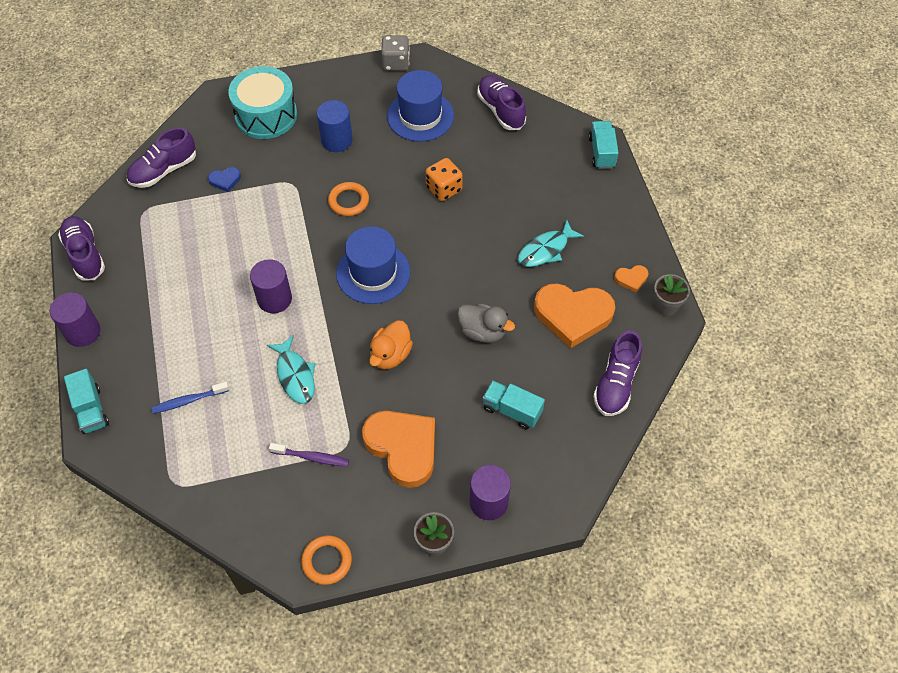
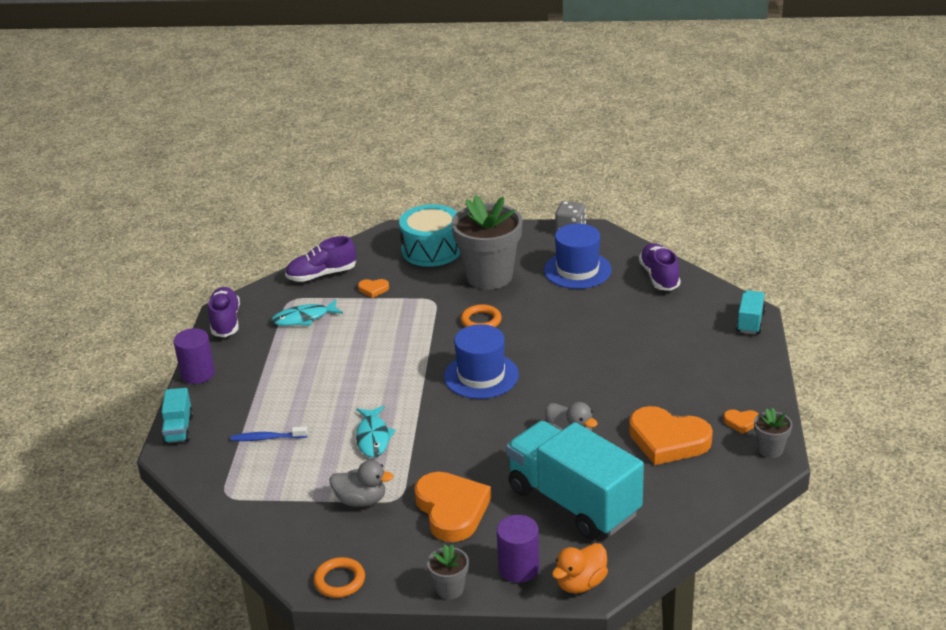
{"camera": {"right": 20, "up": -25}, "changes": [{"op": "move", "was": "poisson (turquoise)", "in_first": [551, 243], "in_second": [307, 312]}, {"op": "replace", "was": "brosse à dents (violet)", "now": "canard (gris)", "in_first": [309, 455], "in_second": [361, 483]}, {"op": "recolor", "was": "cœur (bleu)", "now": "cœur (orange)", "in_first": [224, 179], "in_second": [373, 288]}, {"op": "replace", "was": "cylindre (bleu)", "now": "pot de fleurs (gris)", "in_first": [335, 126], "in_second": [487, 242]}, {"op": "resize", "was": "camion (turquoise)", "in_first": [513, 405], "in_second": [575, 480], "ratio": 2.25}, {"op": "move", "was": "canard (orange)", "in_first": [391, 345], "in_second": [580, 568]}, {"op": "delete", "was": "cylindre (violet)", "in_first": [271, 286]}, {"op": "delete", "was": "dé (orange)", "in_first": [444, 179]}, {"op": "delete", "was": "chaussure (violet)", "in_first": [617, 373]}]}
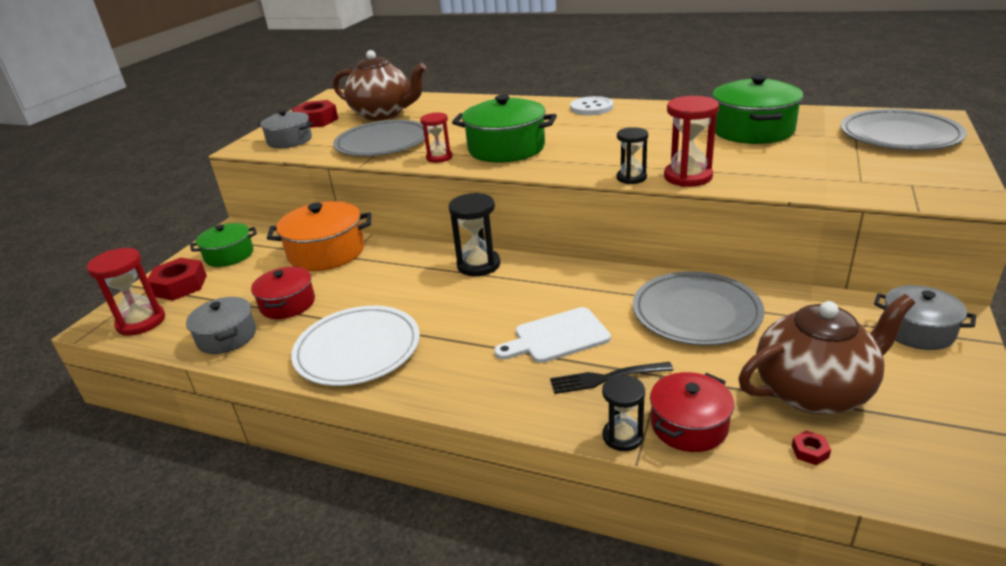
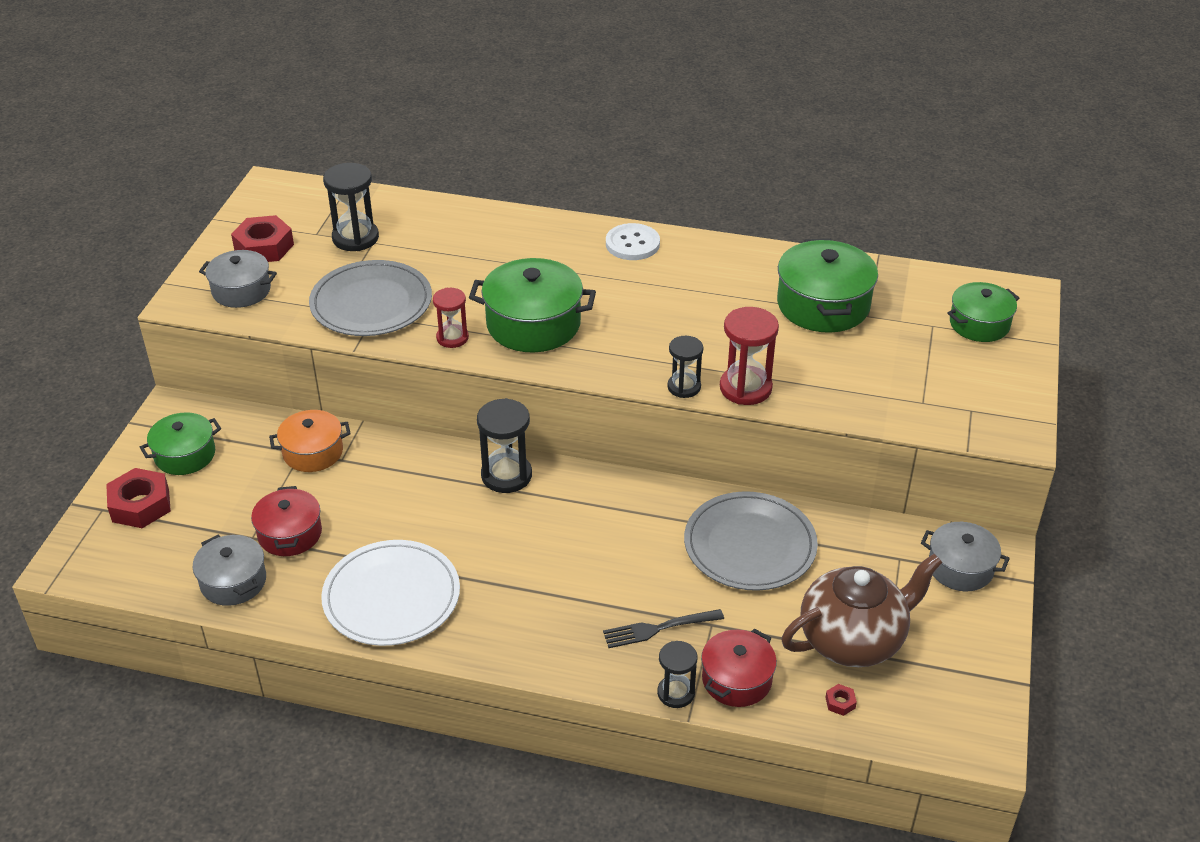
{"camera": {"right": -10, "up": 10}, "changes": [{"op": "resize", "was": "marmite (orange)", "in_first": [319, 236], "in_second": [310, 441], "ratio": 0.64}, {"op": "replace", "was": "théière (marron)", "now": "sablier (noir)", "in_first": [379, 85], "in_second": [351, 207]}, {"op": "replace", "was": "assiette (gris)", "now": "marmite (vert)", "in_first": [903, 129], "in_second": [983, 312]}, {"op": "delete", "was": "sablier (rouge)", "in_first": [126, 292]}, {"op": "delete", "was": "planche à découper (blanc)", "in_first": [552, 335]}]}
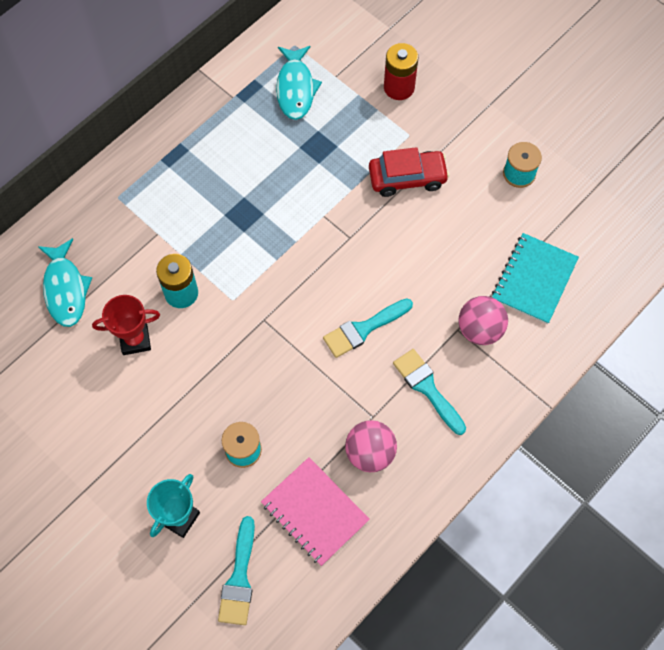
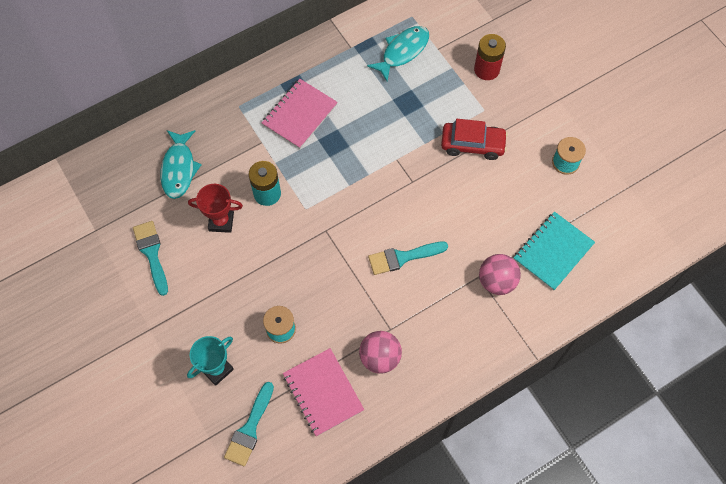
{"camera": {"right": 15, "up": 0}, "changes": [{"op": "move", "was": "pinceau (turquoise)", "in_first": [429, 392], "in_second": [150, 258]}, {"op": "insert", "now": "carnet (rose)", "in_second": [300, 114]}, {"op": "rotate", "was": "poisson (turquoise)", "in_first": [299, 83], "in_second": [398, 53], "clockwise": -150}]}
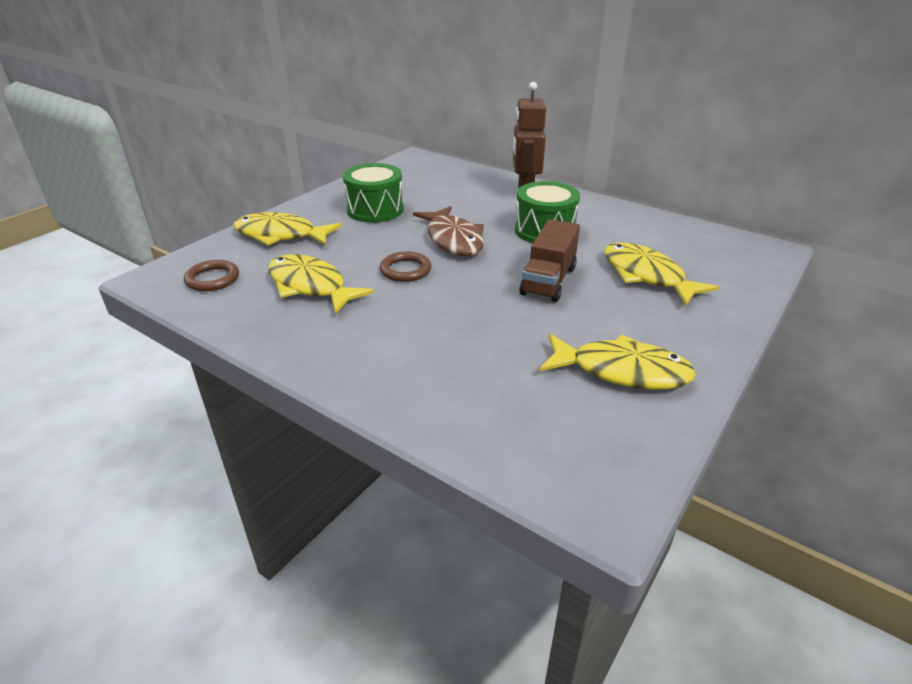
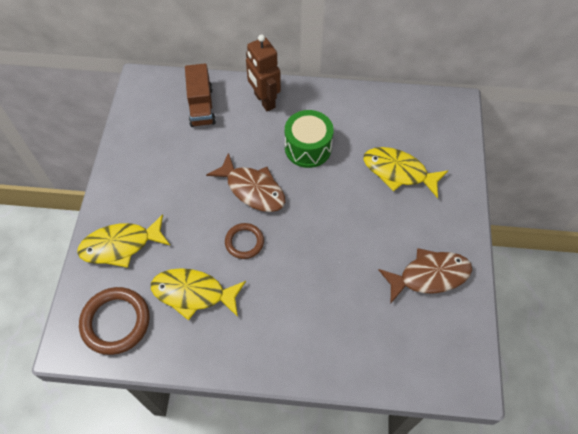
{"camera": {"right": -30, "up": 25}, "changes": [{"op": "resize", "was": "anneau (marron)", "in_first": [211, 275], "in_second": [114, 321], "ratio": 1.65}, {"op": "move", "was": "camion (marron)", "in_first": [549, 260], "in_second": [200, 95]}, {"op": "recolor", "was": "poisson (jaune)", "now": "poisson (marron)", "in_first": [618, 362], "in_second": [425, 275]}, {"op": "delete", "was": "tambour (vert)", "in_first": [373, 192]}]}
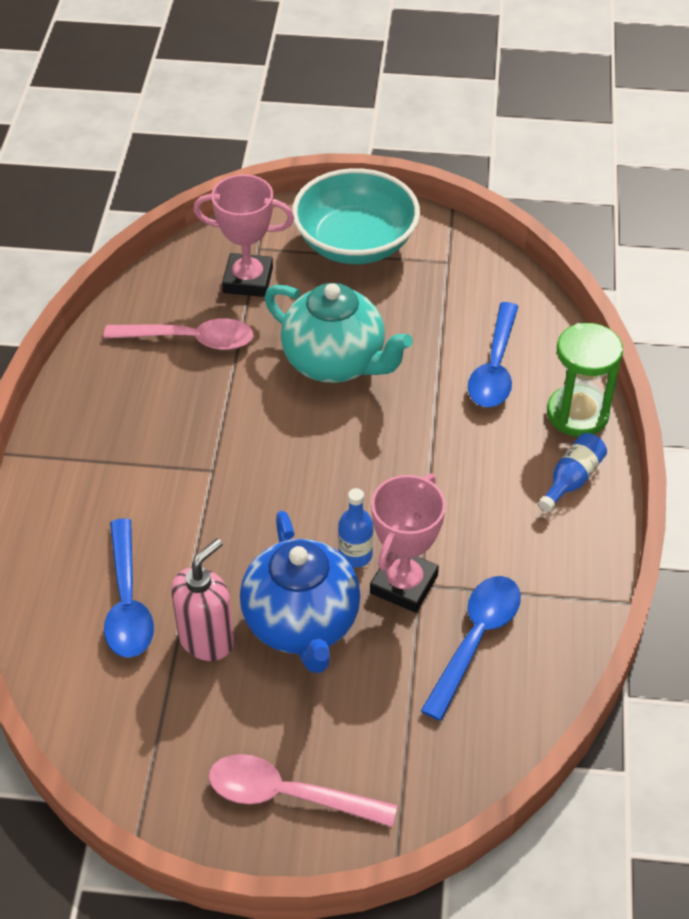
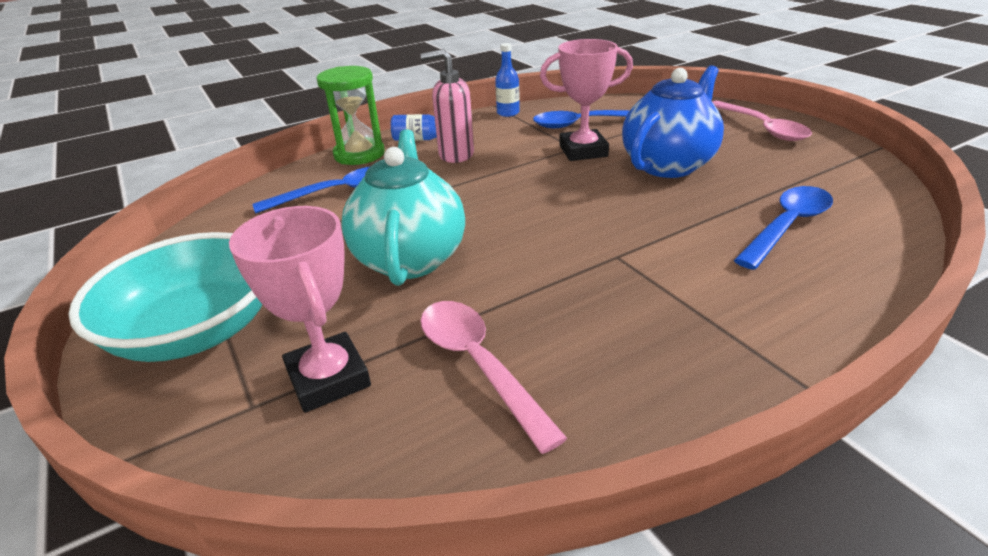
{"camera": {"right": -125, "up": -15}, "changes": [{"op": "move", "was": "distributeur de savon (rose)", "in_first": [202, 599], "in_second": [447, 106]}, {"op": "move", "was": "bouteille (bleu)", "in_first": [356, 528], "in_second": [507, 80]}]}
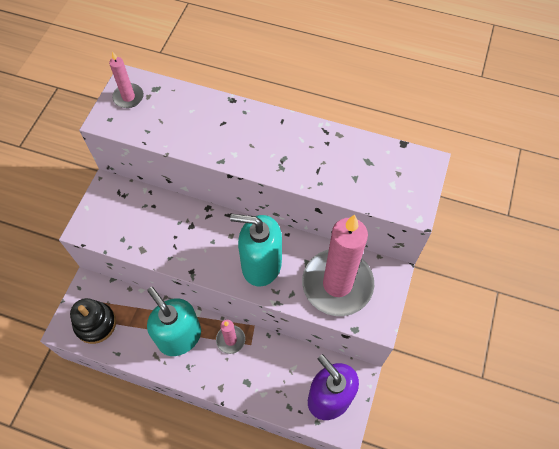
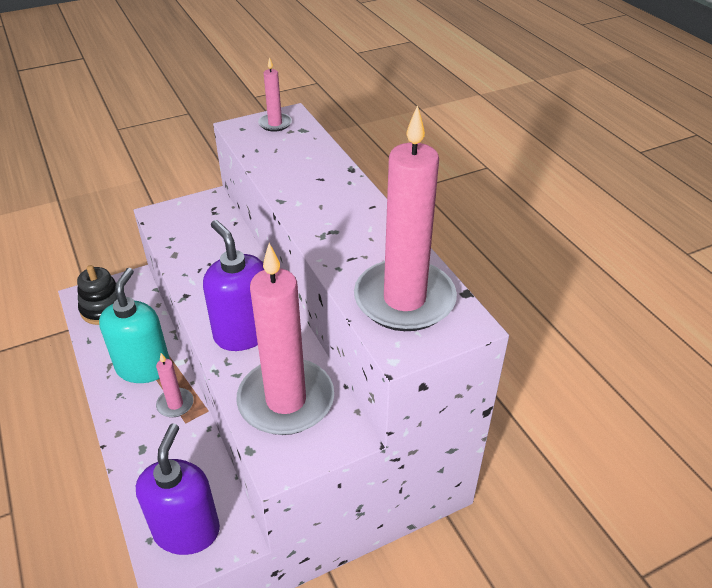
{"camera": {"right": 45, "up": -20}, "changes": [{"op": "recolor", "was": "distributeur de savon (turquoise)", "now": "distributeur de savon (violet)", "in_first": [256, 250], "in_second": [233, 285]}, {"op": "insert", "now": "bougie (rose)", "in_second": [405, 218]}]}
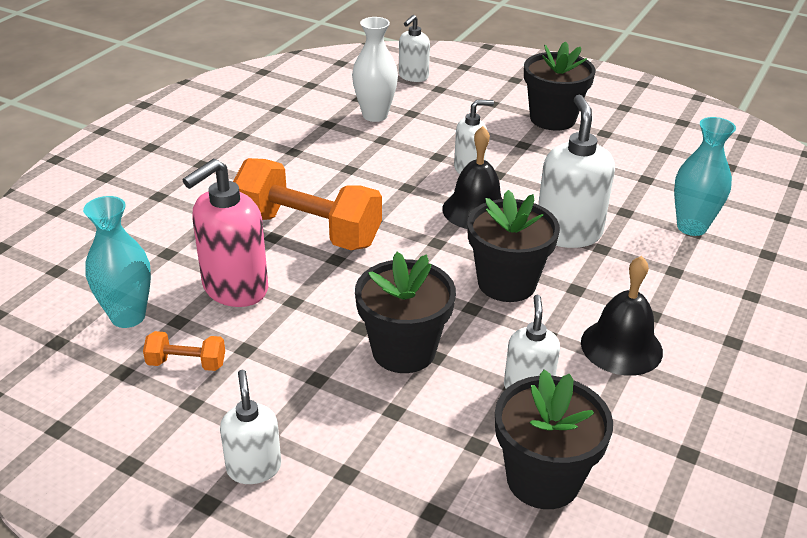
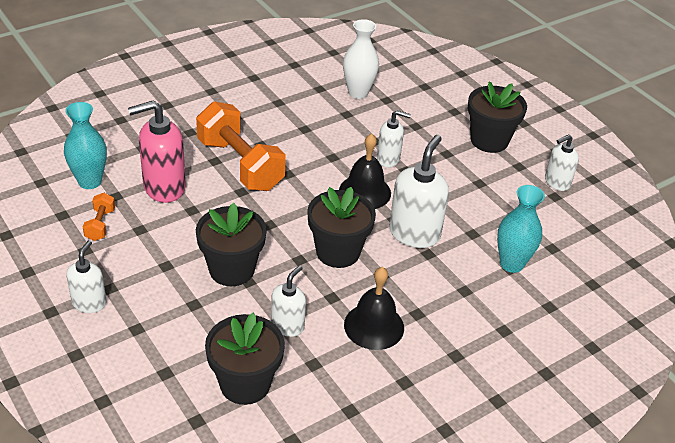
{"camera": {"right": 25, "up": 5}, "changes": [{"op": "rotate", "was": "haltère (orange)", "in_first": [184, 351], "in_second": [99, 217], "clockwise": 60}, {"op": "move", "was": "distributeur de savon (blanc)", "in_first": [414, 48], "in_second": [562, 162]}]}
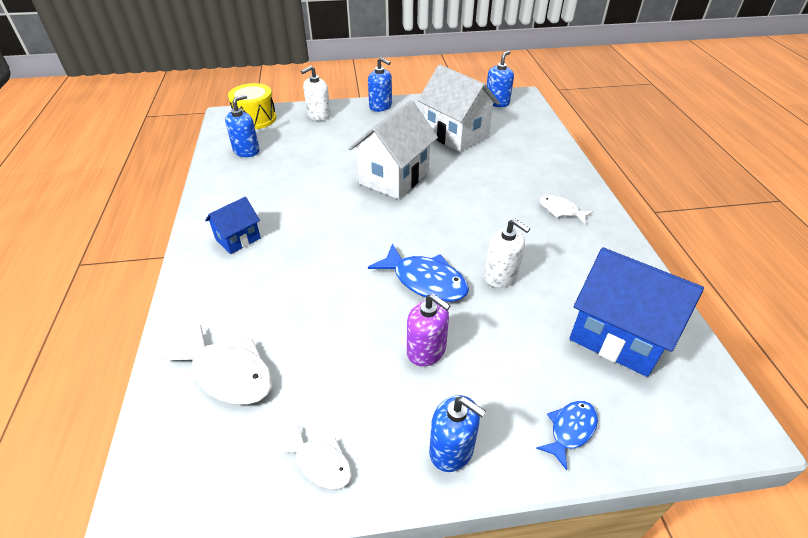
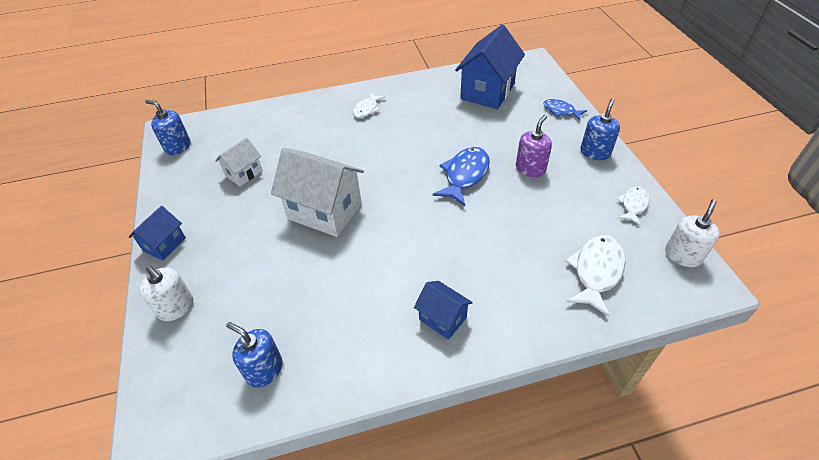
{"camera": {"right": -95, "up": 5}, "changes": [{"op": "replace", "was": "distributeur de savon (bleu)", "now": "maison (bleu)", "in_first": [380, 84], "in_second": [157, 233]}, {"op": "resize", "was": "maison (blanc)", "in_first": [459, 108], "in_second": [239, 162], "ratio": 0.53}, {"op": "move", "was": "distributeur de savon (blanc)", "in_first": [507, 253], "in_second": [692, 233]}, {"op": "delete", "was": "tambour (jaune)", "in_first": [252, 106]}]}
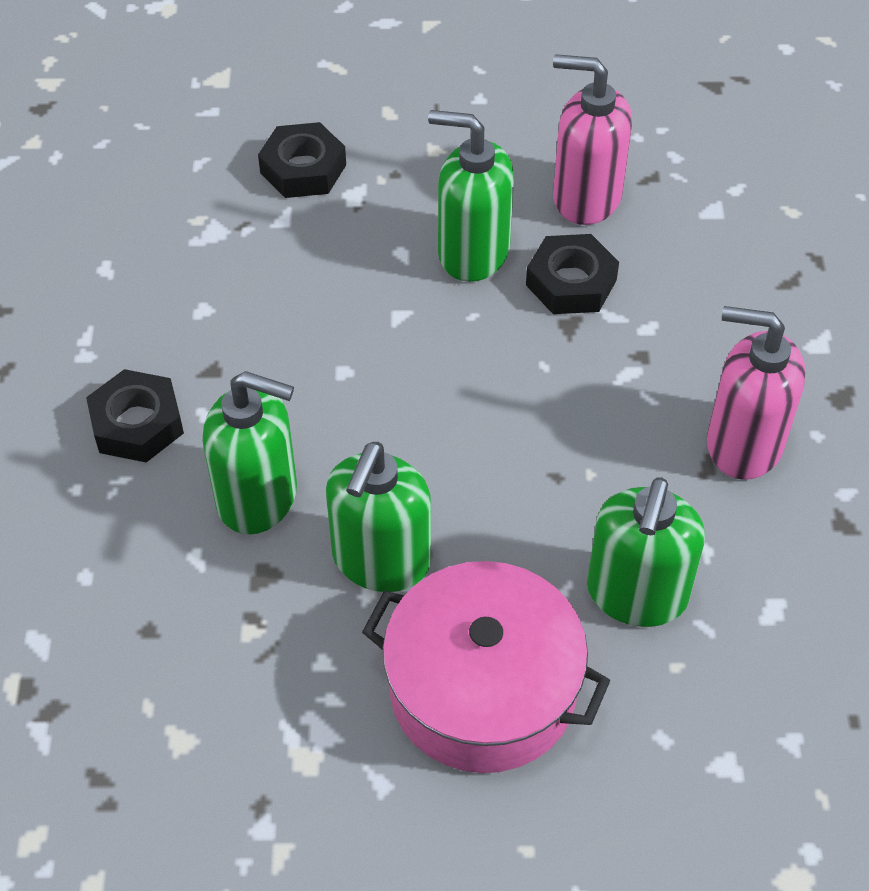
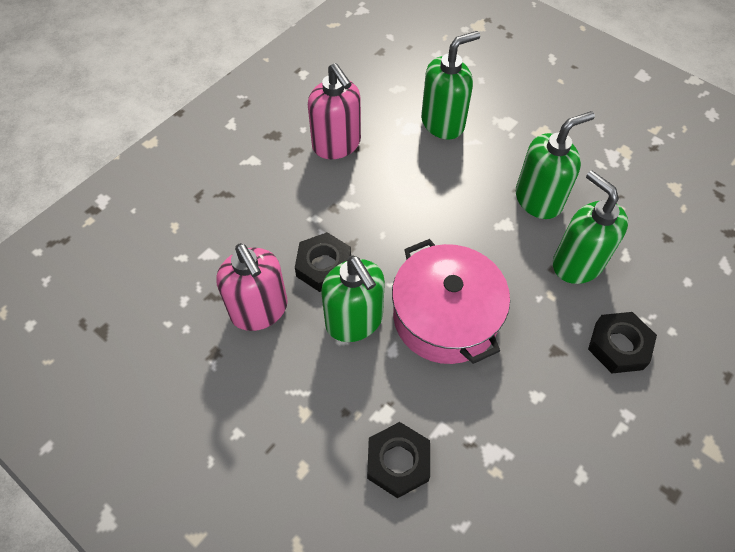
{"camera": {"right": -140, "up": 5}, "changes": [{"op": "move", "was": "marmite (rose)", "in_first": [486, 667], "in_second": [451, 301]}]}
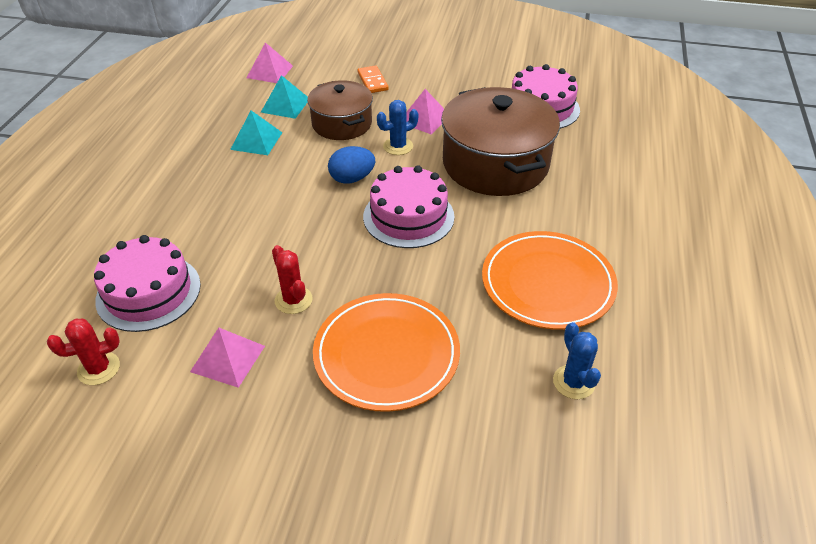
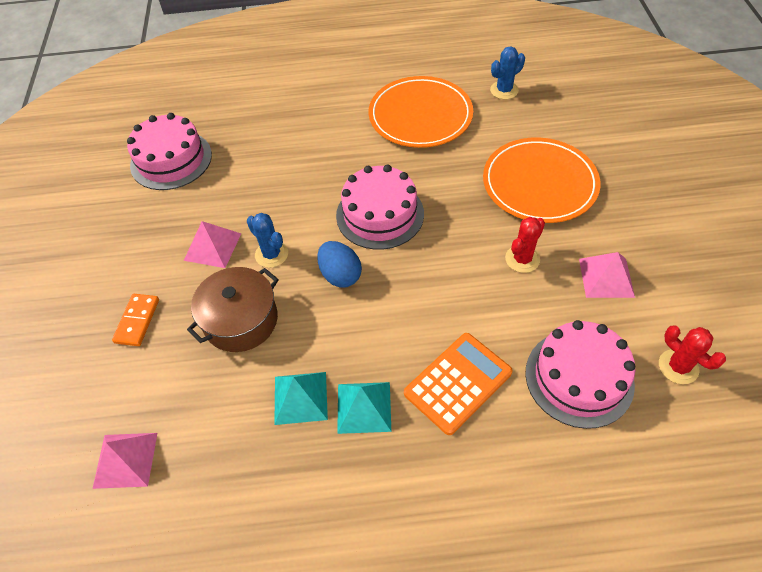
{"camera": {"right": -105, "up": 10}, "changes": [{"op": "rotate", "was": "domino (orange)", "in_first": [373, 79], "in_second": [135, 320], "clockwise": -45}, {"op": "move", "was": "pyramide (turquoise)", "in_first": [284, 97], "in_second": [364, 408]}, {"op": "insert", "now": "calculatrice (orange)", "in_second": [458, 384]}, {"op": "delete", "was": "marmite (marron)", "in_first": [500, 141]}]}
